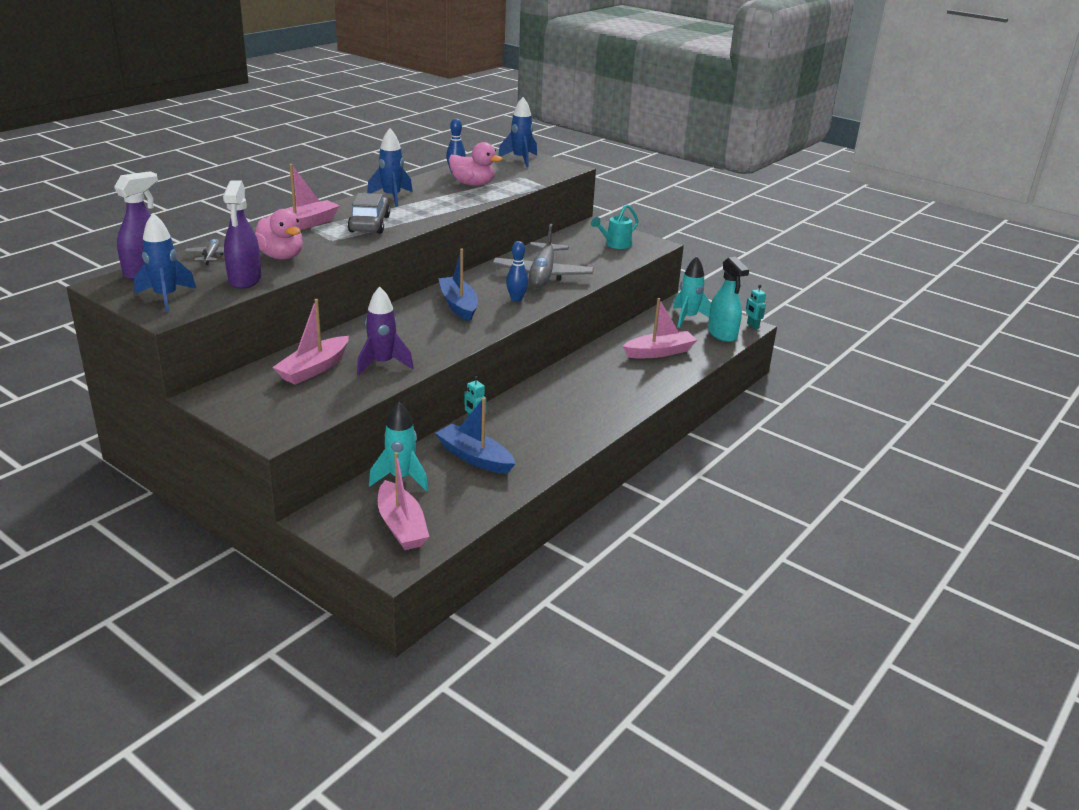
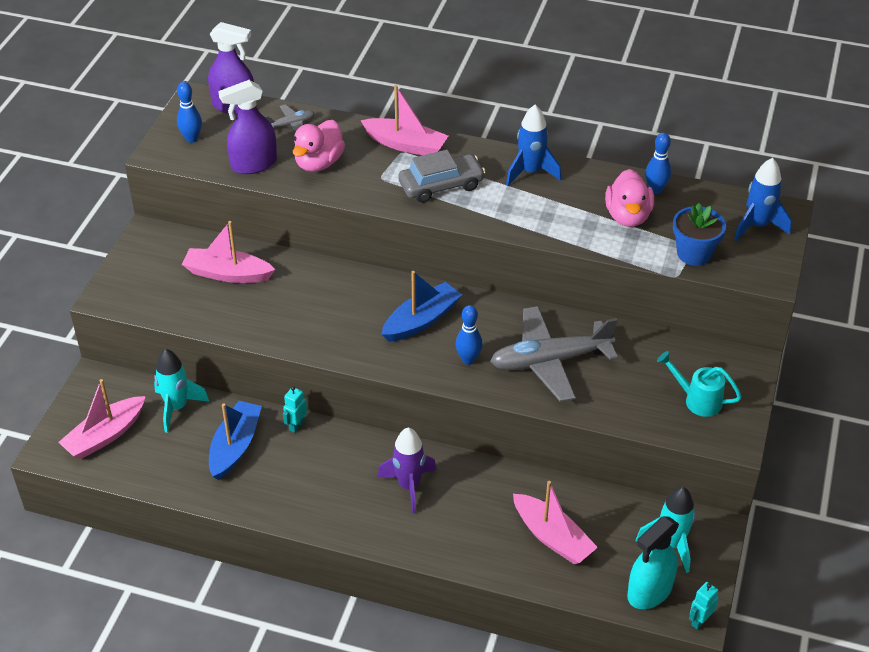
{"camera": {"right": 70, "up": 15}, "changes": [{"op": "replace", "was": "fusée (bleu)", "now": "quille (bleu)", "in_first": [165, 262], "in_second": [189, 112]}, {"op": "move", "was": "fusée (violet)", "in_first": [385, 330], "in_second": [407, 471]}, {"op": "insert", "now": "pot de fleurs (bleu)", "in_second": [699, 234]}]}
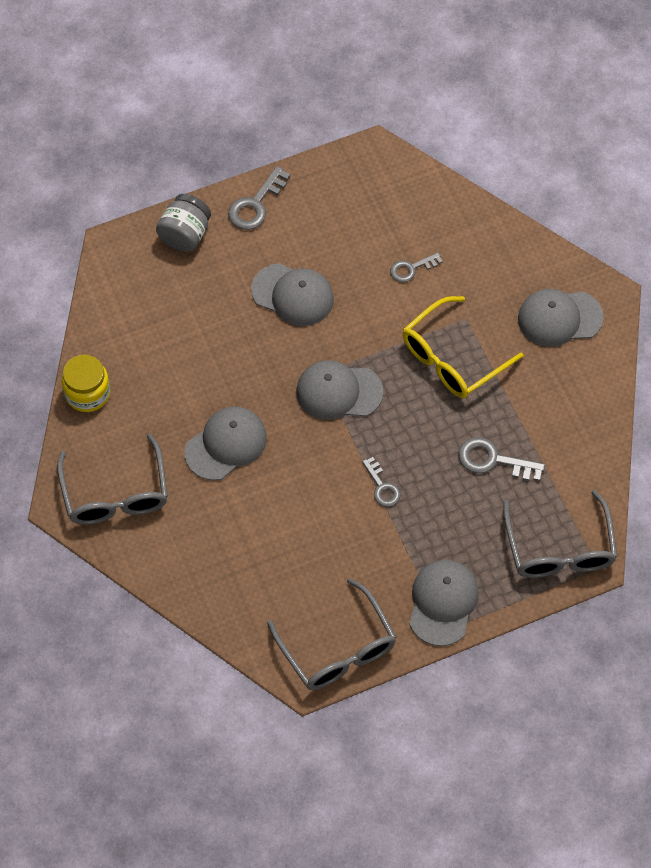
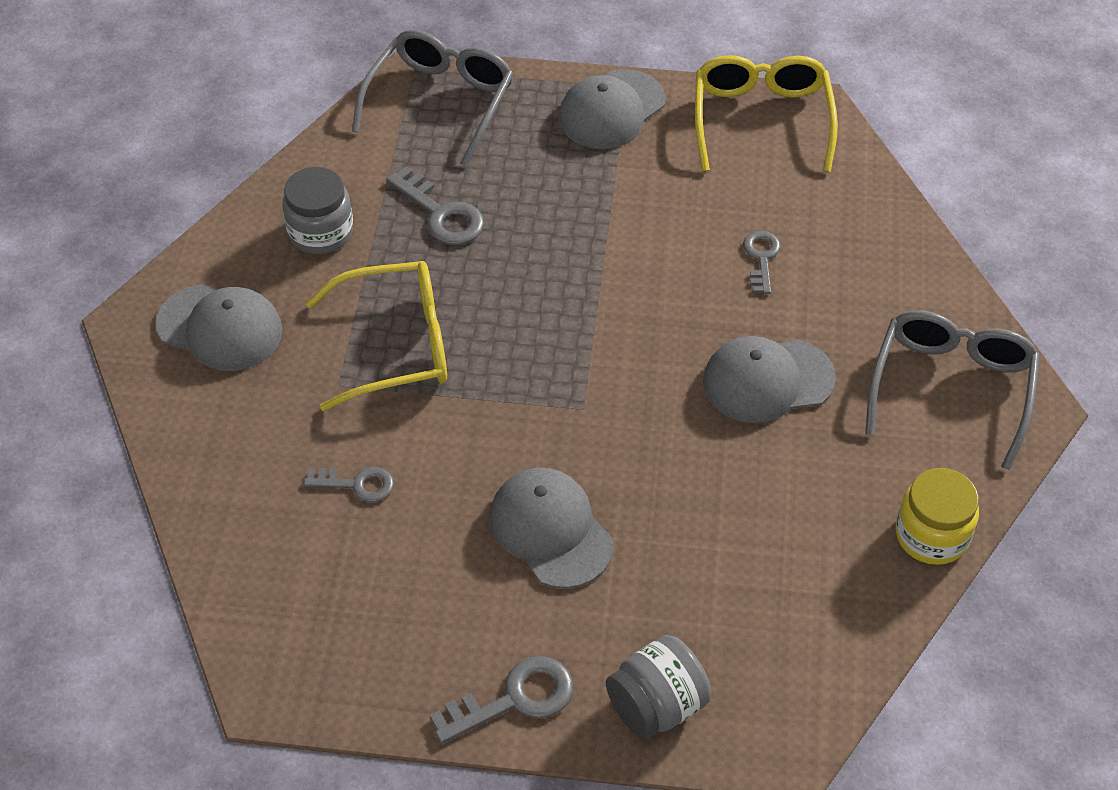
{"camera": {"right": -150, "up": -10}, "changes": [{"op": "insert", "now": "bocal (gris)", "in_second": [317, 210]}, {"op": "recolor", "was": "lunettes (gris)", "now": "lunettes (jaune)", "in_first": [331, 634], "in_second": [766, 113]}, {"op": "move", "was": "clé (gris)", "in_first": [381, 482], "in_second": [762, 262]}, {"op": "delete", "was": "casquette (gris)", "in_first": [339, 390]}]}
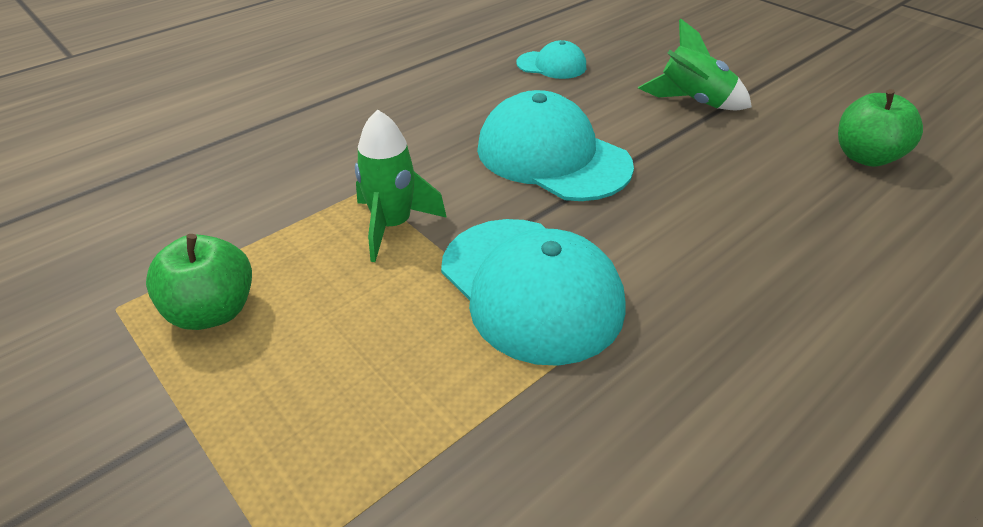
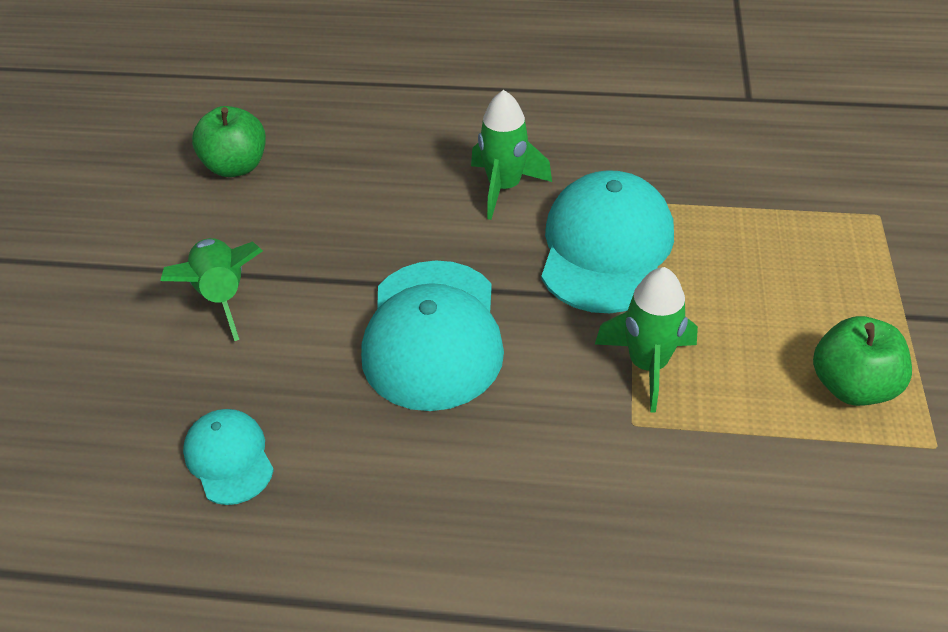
{"camera": {"right": -130, "up": 5}, "changes": [{"op": "insert", "now": "fusée (vert)", "in_second": [511, 155]}]}
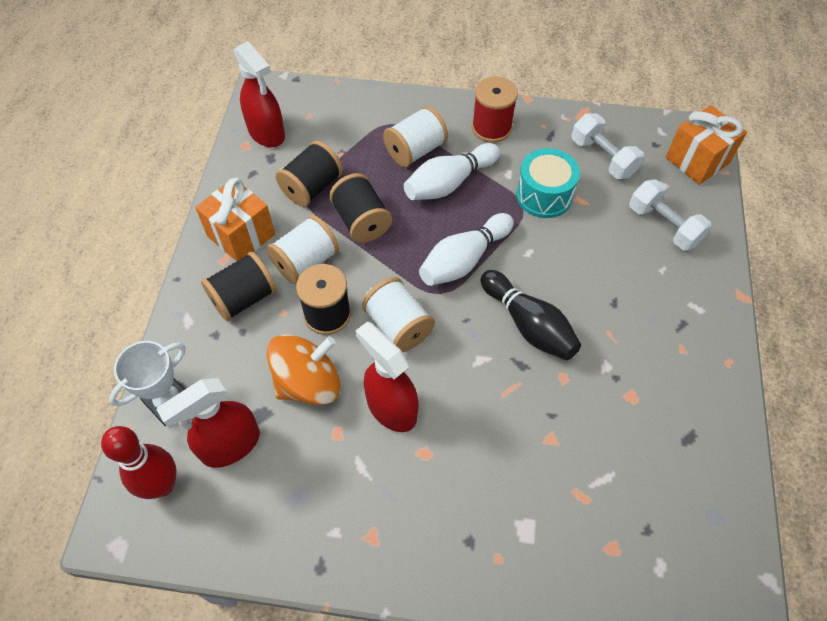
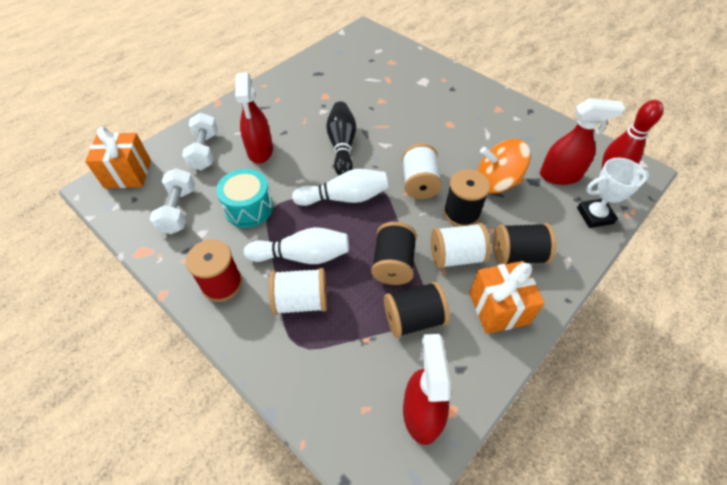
{"camera": {"right": -145, "up": -5}, "changes": [{"op": "move", "was": "vaporisateur (rouge)", "in_first": [387, 376], "in_second": [254, 117]}]}
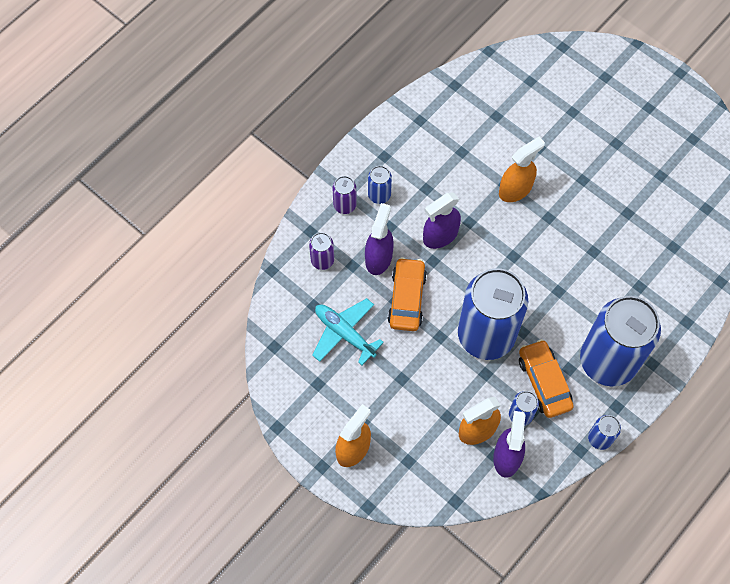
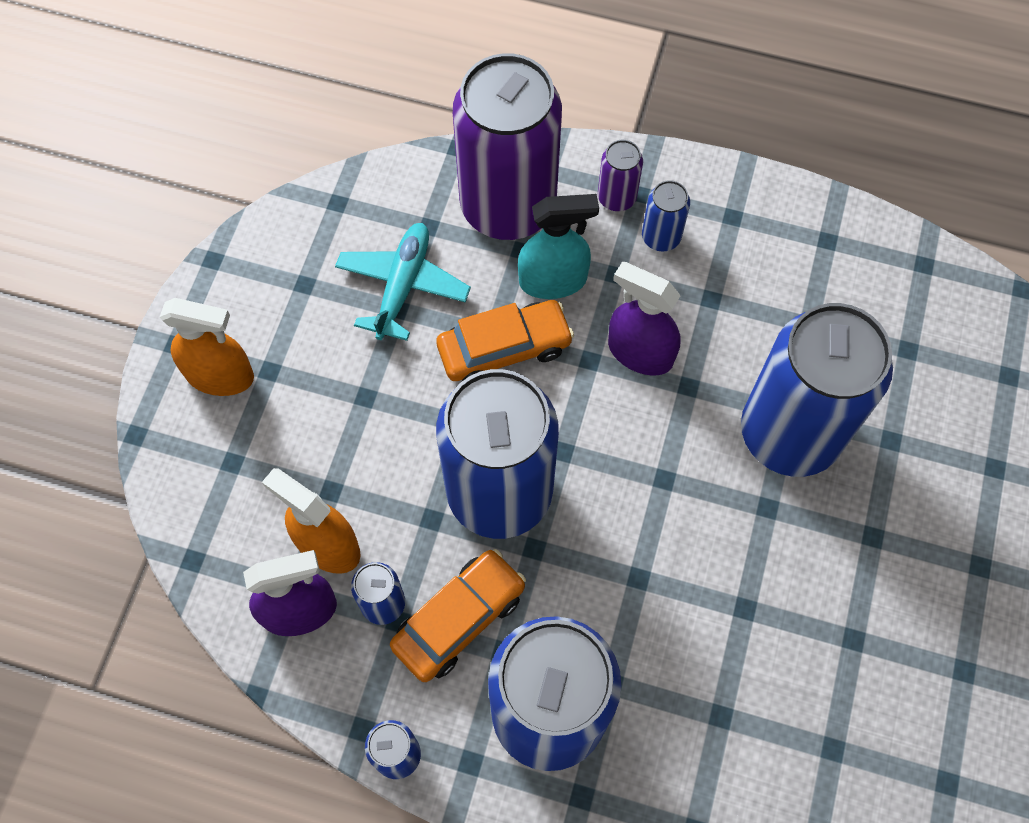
{"camera": {"right": 65, "up": 0}, "changes": [{"op": "resize", "was": "canette (violet)", "in_first": [321, 251], "in_second": [507, 146], "ratio": 2.42}, {"op": "recolor", "was": "vaporisateur (violet)", "now": "vaporisateur (turquoise)", "in_first": [379, 239], "in_second": [558, 246]}, {"op": "replace", "was": "vaporisateur (orange)", "now": "canette (bleu)", "in_first": [522, 169], "in_second": [817, 390]}]}
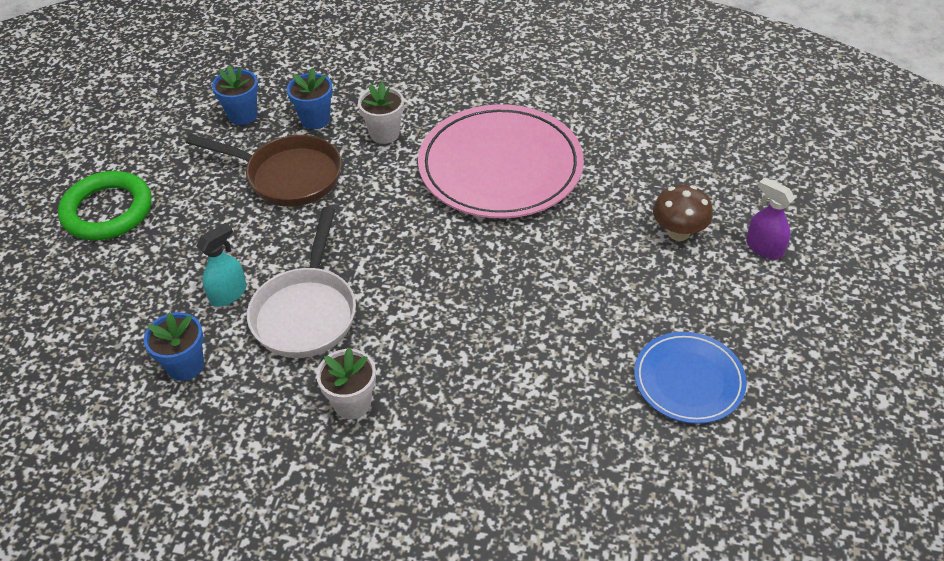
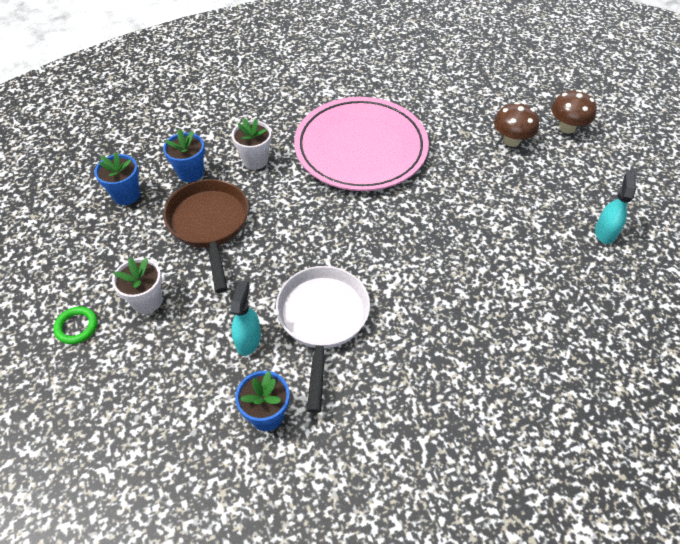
{"camera": {"right": -35, "up": 5}, "changes": [{"op": "resize", "was": "anneau (vert)", "in_first": [105, 205], "in_second": [75, 325], "ratio": 0.48}, {"op": "move", "was": "pot de fleurs (blanc)", "in_first": [346, 383], "in_second": [137, 286]}, {"op": "rotate", "was": "poêle (marron)", "in_first": [264, 170], "in_second": [206, 236], "clockwise": -90}, {"op": "rotate", "was": "poêle (blanc)", "in_first": [301, 282], "in_second": [323, 339], "clockwise": -150}, {"op": "replace", "was": "vaporisateur (violet)", "now": "champignon (marron)", "in_first": [770, 218], "in_second": [574, 111]}, {"op": "replace", "was": "assiette (bleu)", "now": "vaporisateur (turquoise)", "in_first": [690, 378], "in_second": [615, 208]}]}
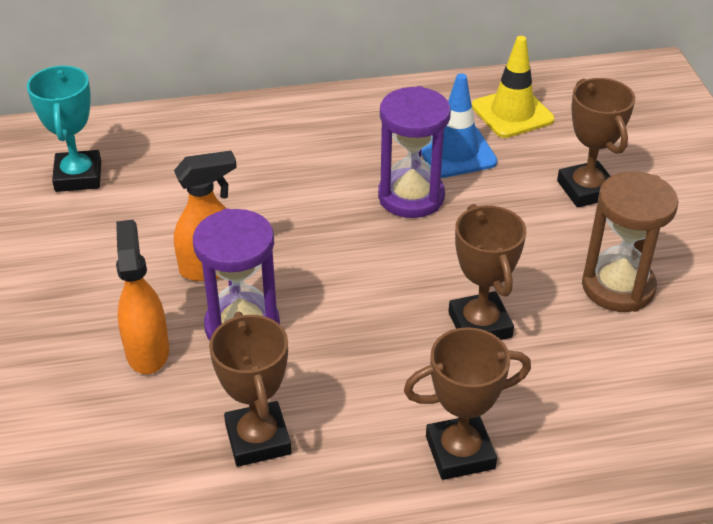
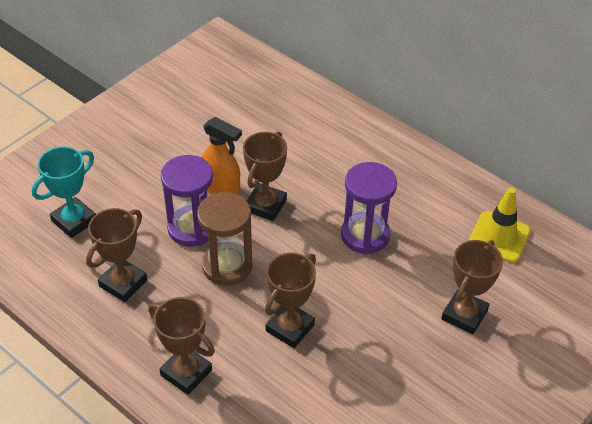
{"camera": {"right": 50, "up": 5}, "changes": [{"op": "move", "was": "trophée (turquoise)", "in_first": [64, 128], "in_second": [64, 192]}, {"op": "move", "was": "sablier (marron)", "in_first": [630, 241], "in_second": [224, 239]}, {"op": "insert", "now": "trophée (marron)", "in_second": [265, 176]}, {"op": "delete", "was": "vaporisateur (orange)", "in_first": [142, 297]}, {"op": "delete", "was": "cône de chantier (bleu)", "in_first": [459, 125]}]}
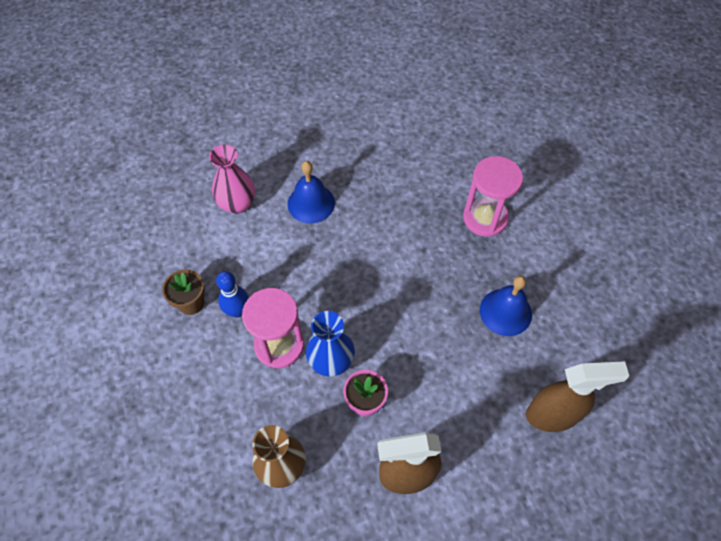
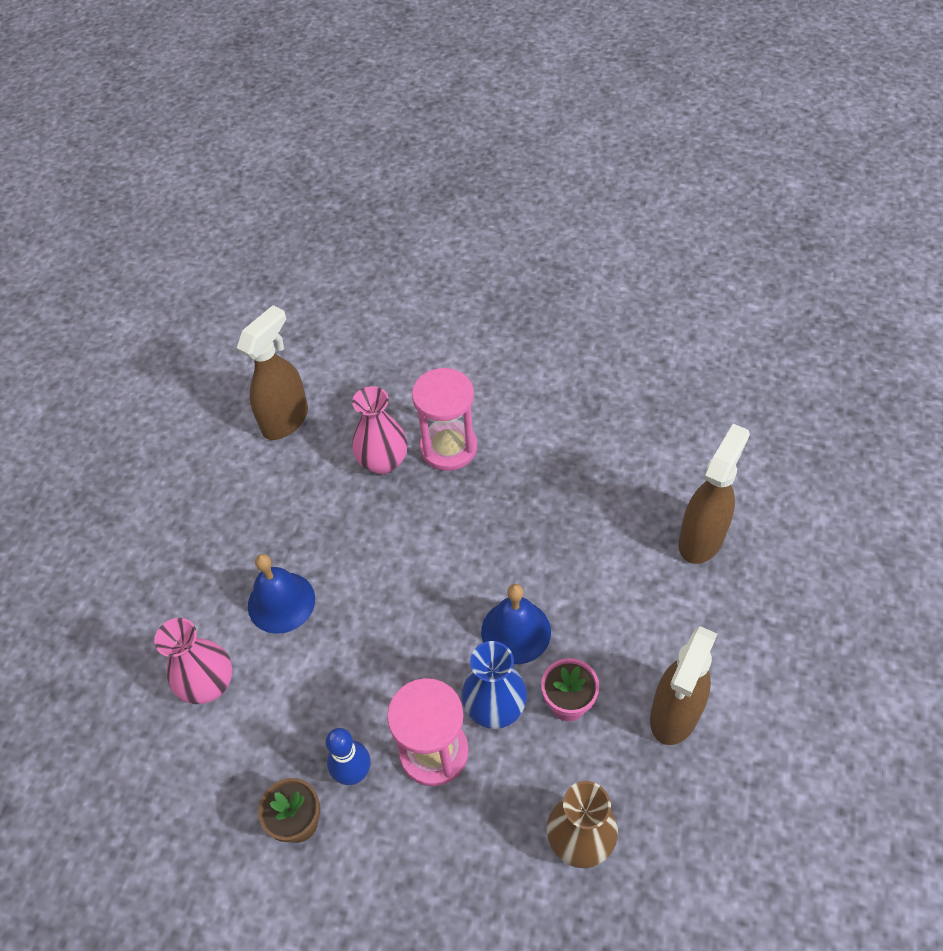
{"camera": {"right": -50, "up": -5}, "changes": [{"op": "insert", "now": "vaporisateur (marron)", "in_second": [272, 372]}, {"op": "insert", "now": "vase (rose)", "in_second": [380, 430]}, {"op": "move", "was": "cloche (bleu)", "in_first": [506, 306], "in_second": [516, 624]}]}
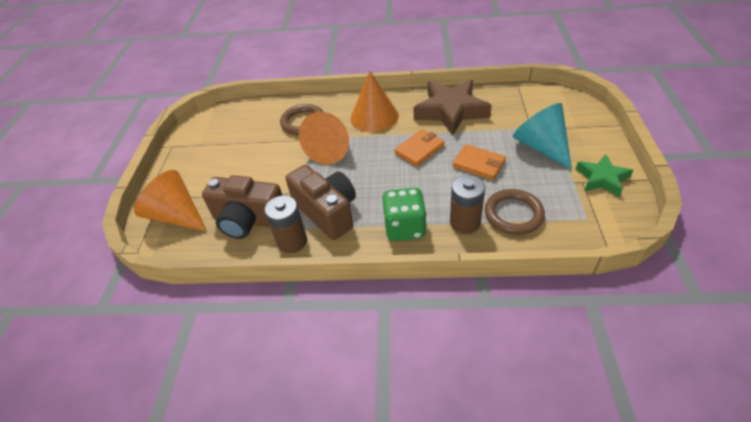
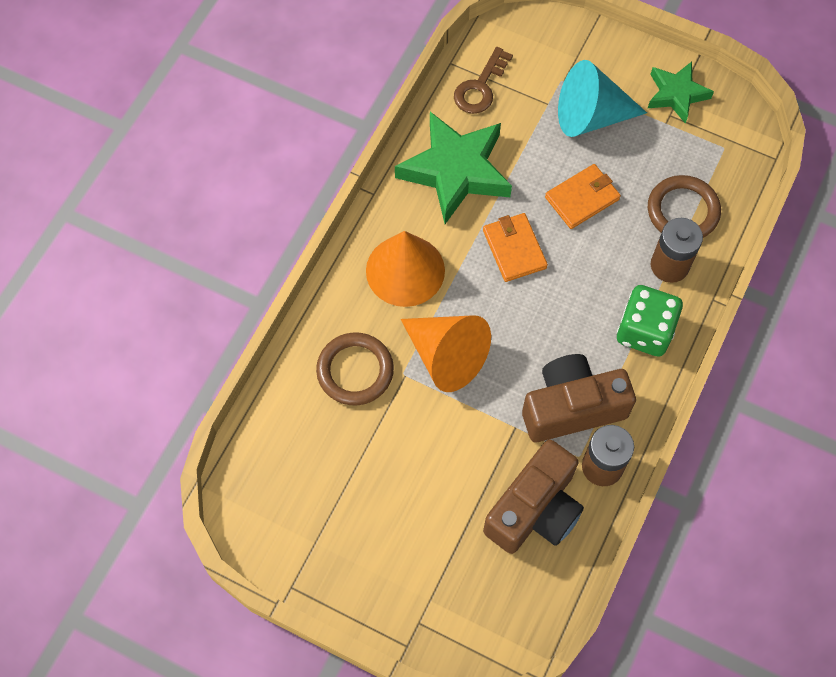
{"camera": {"right": -70, "up": 20}, "changes": [{"op": "recolor", "was": "étoile (marron)", "now": "étoile (vert)", "in_first": [452, 108], "in_second": [453, 168]}, {"op": "insert", "now": "clé (marron)", "in_second": [483, 80]}, {"op": "delete", "was": "cône (orange)", "in_first": [170, 201]}]}
